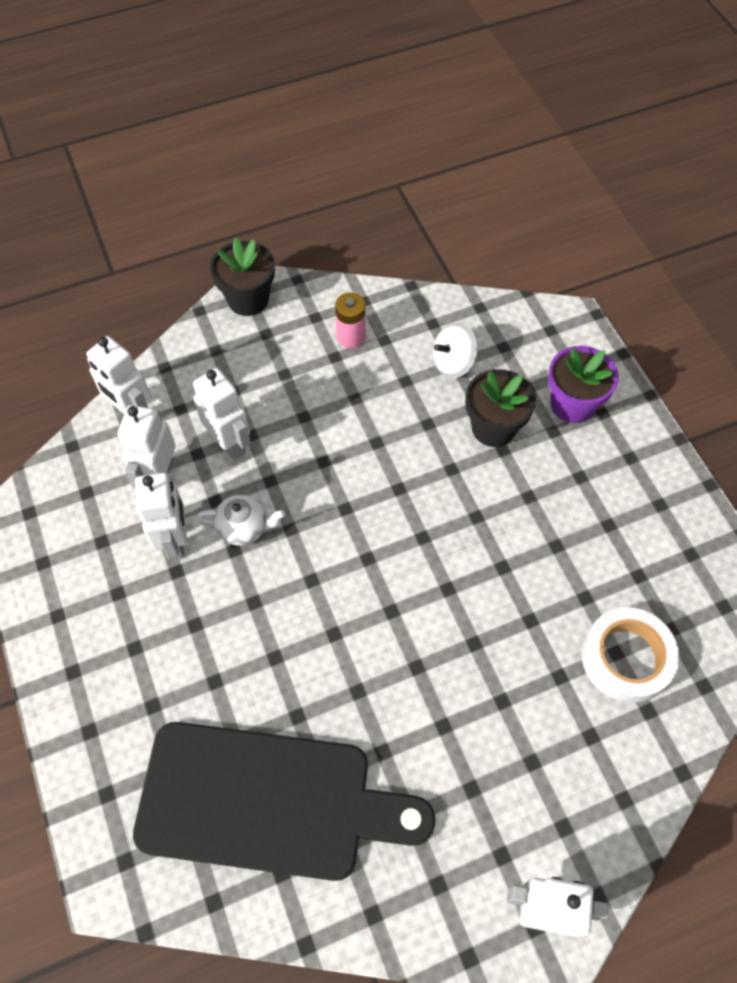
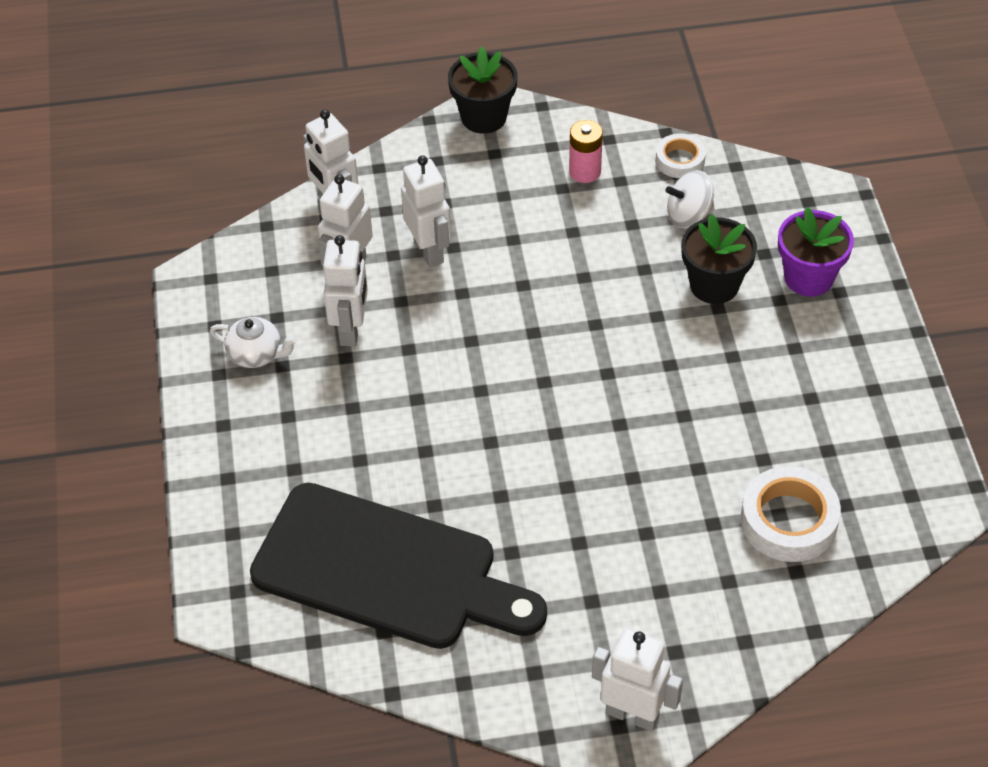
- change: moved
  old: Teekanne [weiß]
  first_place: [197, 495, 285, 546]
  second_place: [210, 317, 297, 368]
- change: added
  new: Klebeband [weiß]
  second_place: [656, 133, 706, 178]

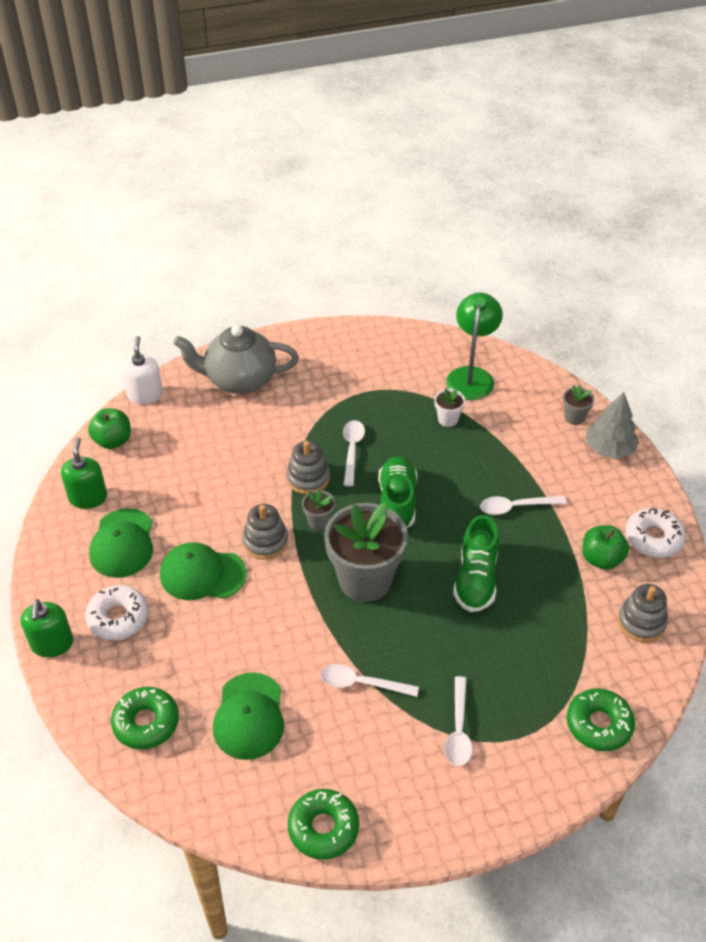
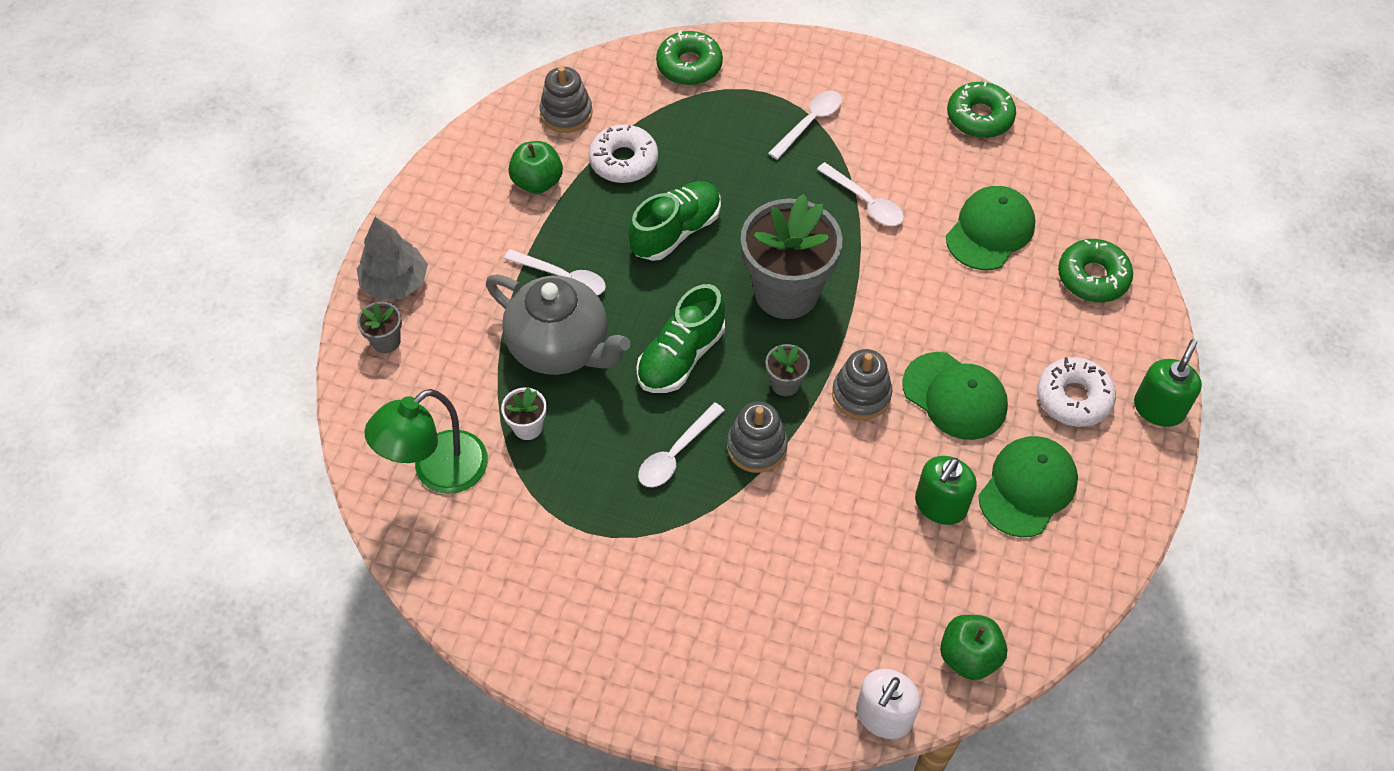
- change: moved
  old: Teekanne [grau]
  first_place: [173, 325, 299, 394]
  second_place: [486, 274, 630, 375]
- change: moved
  old: Donut [weiß]
  first_place: [625, 508, 686, 558]
  second_place: [589, 125, 658, 183]
- change: moved
  old: Seifenspender [grün]
  first_place: [61, 437, 107, 509]
  second_place: [915, 456, 977, 525]

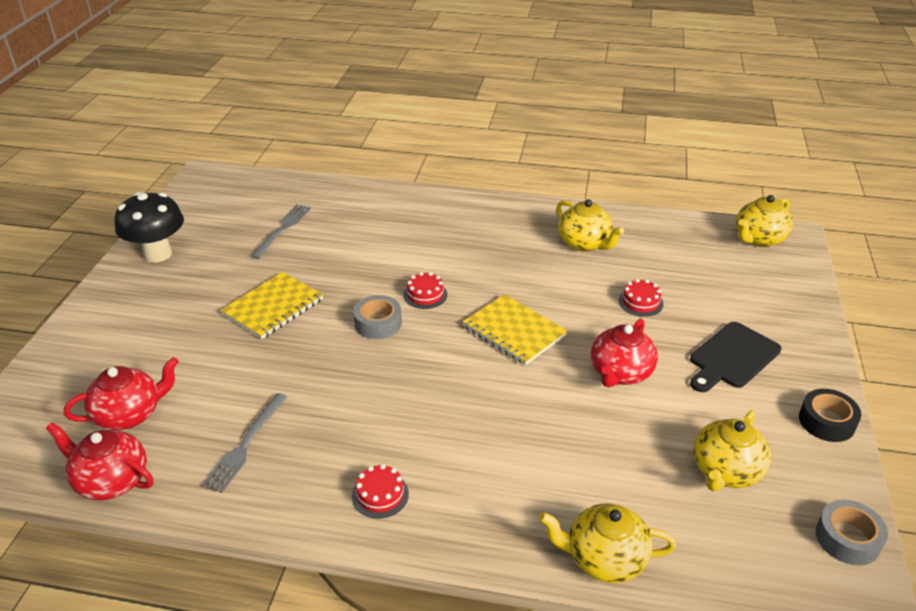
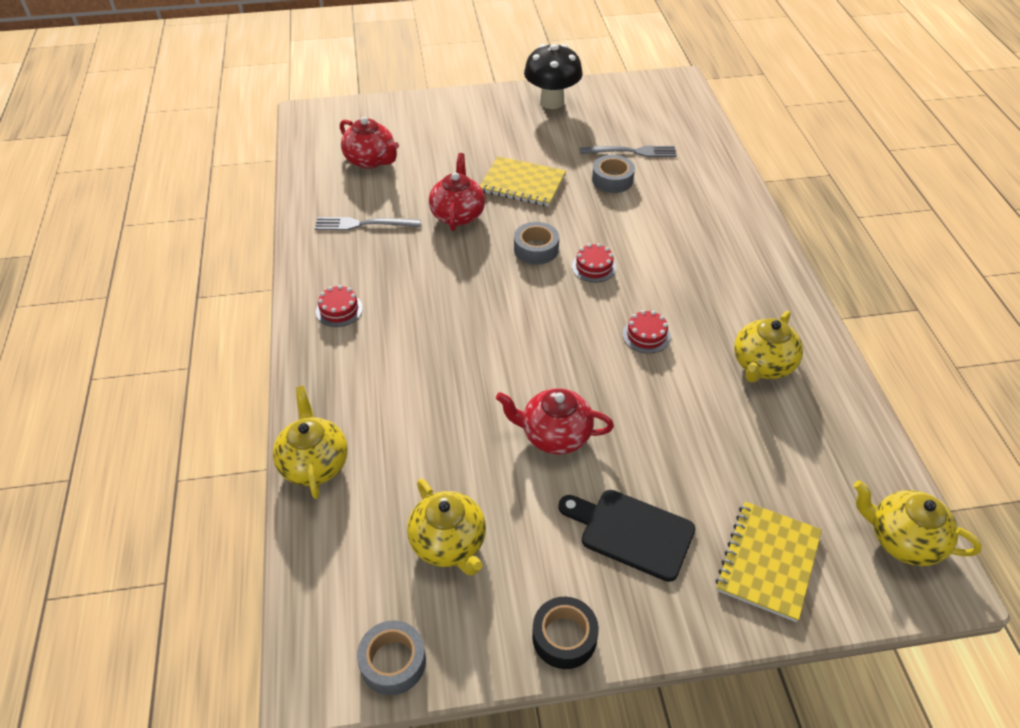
- change: turned
  old: Teekanne [gelb]
  first_place: [693, 410, 771, 491]
  second_place: [407, 479, 486, 576]
  degrees: -135
- change: moved
  old: Teekanne [rot]
  first_place: [46, 422, 153, 500]
  second_place: [429, 153, 485, 231]
- change: added
  new: Klebeband [grau]
  second_place: [592, 155, 635, 193]
- change: moved
  old: Kuchen [rot]
  first_place: [618, 279, 663, 317]
  second_place: [623, 310, 671, 353]
- change: moved
  old: Notizbuch [gelb]
  first_place: [463, 294, 568, 365]
  second_place: [715, 502, 822, 622]

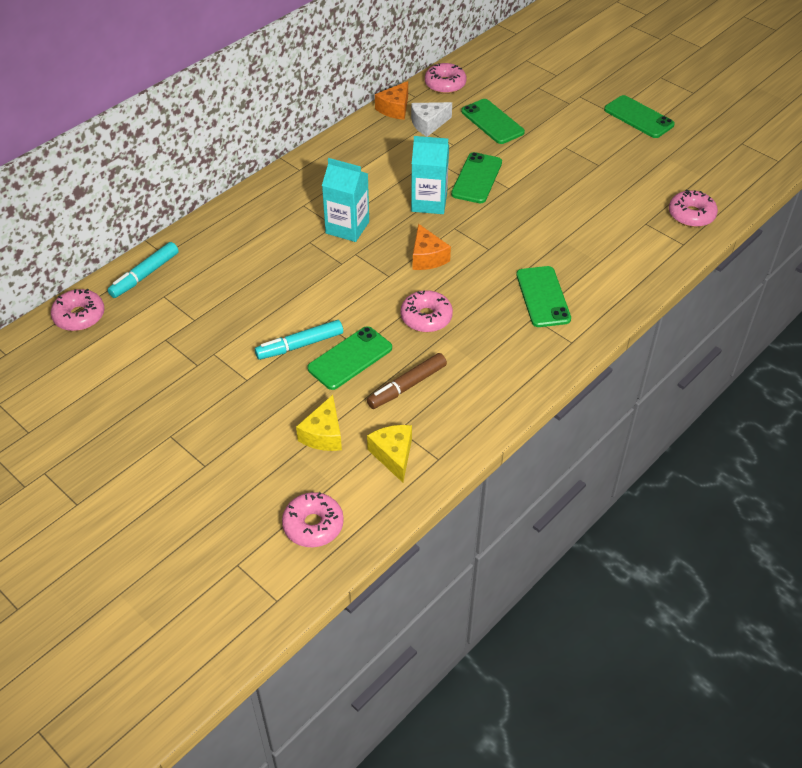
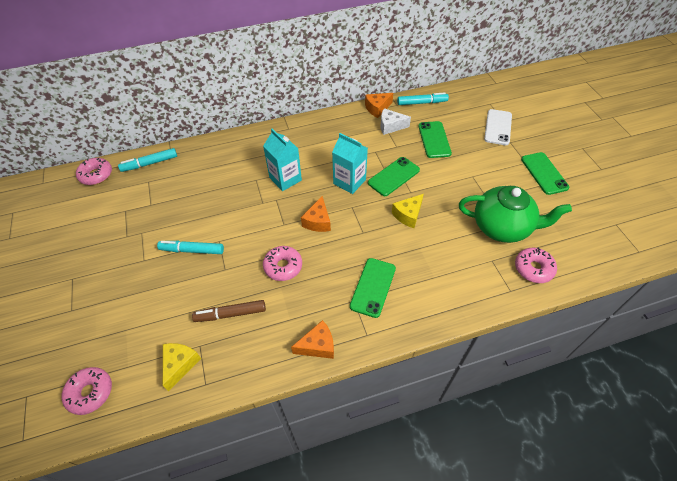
- change: added
  new: Käse [orange]
  second_place: [291, 320, 334, 359]
- change: moved
  old: Käse [gelb]
  first_place: [296, 395, 342, 451]
  second_place: [392, 194, 424, 228]
- change: replaced
  old: Donut [rosa]
  new: Filzstift [türkis]
  first_place: [425, 63, 467, 94]
  second_place: [397, 92, 449, 105]
- change: added
  new: Teekanne [grün]
  second_place: [459, 186, 572, 243]
- change: added
  new: Handy [weiß]
  second_place: [484, 109, 512, 145]
- change: removed
  old: Handy [grün]
  first_place: [307, 326, 392, 390]

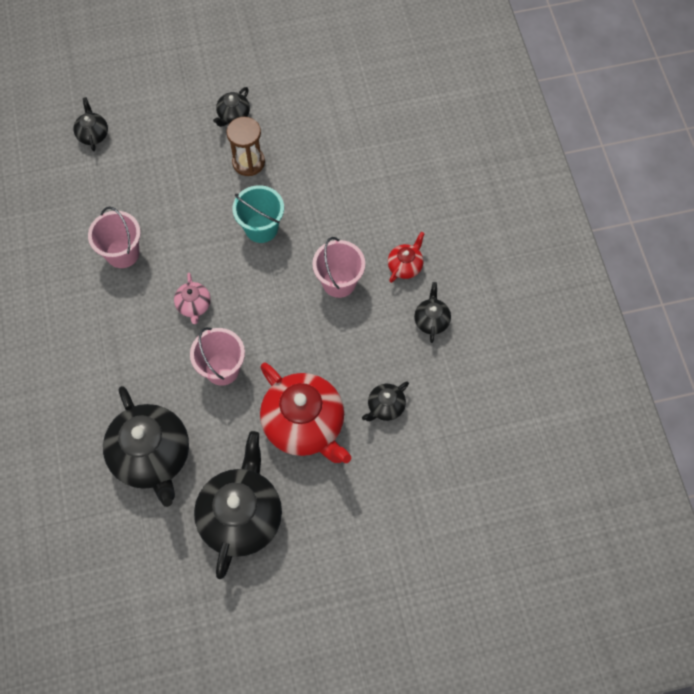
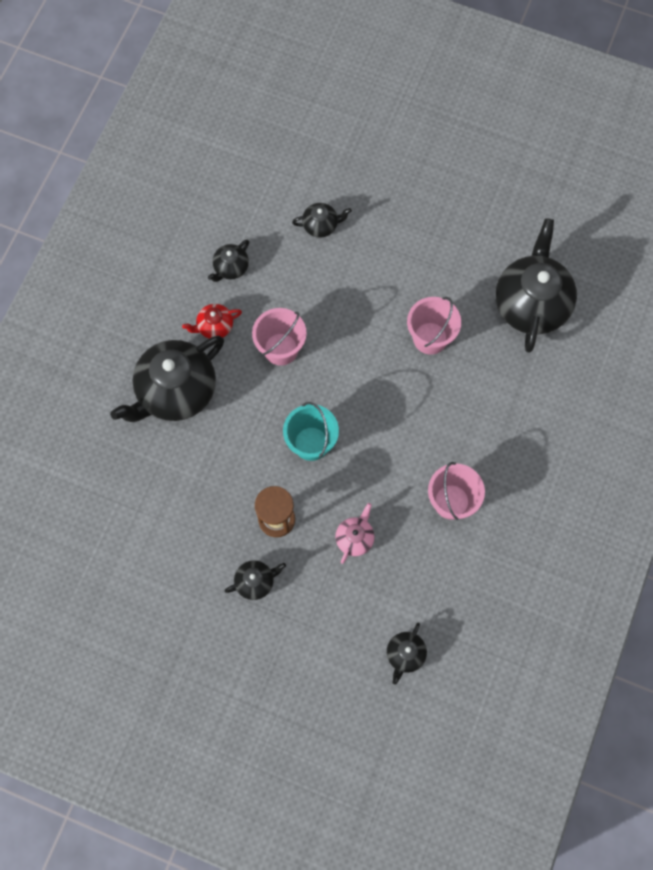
- change: moved
  old: Teekanne [schwarz]
  first_place: [194, 431, 282, 579]
  second_place: [110, 336, 224, 422]
- change: moved
  old: Teekanne [rosa]
  first_place: [174, 273, 211, 324]
  second_place: [335, 503, 375, 564]
- change: removed
  old: Teekanne [rot]
  first_place: [260, 363, 351, 463]

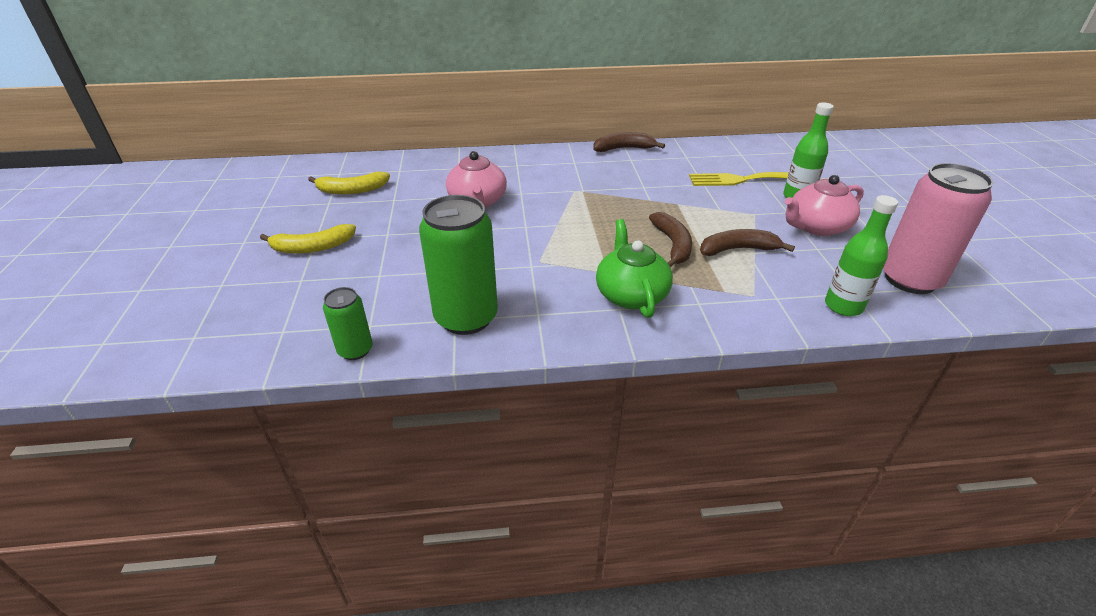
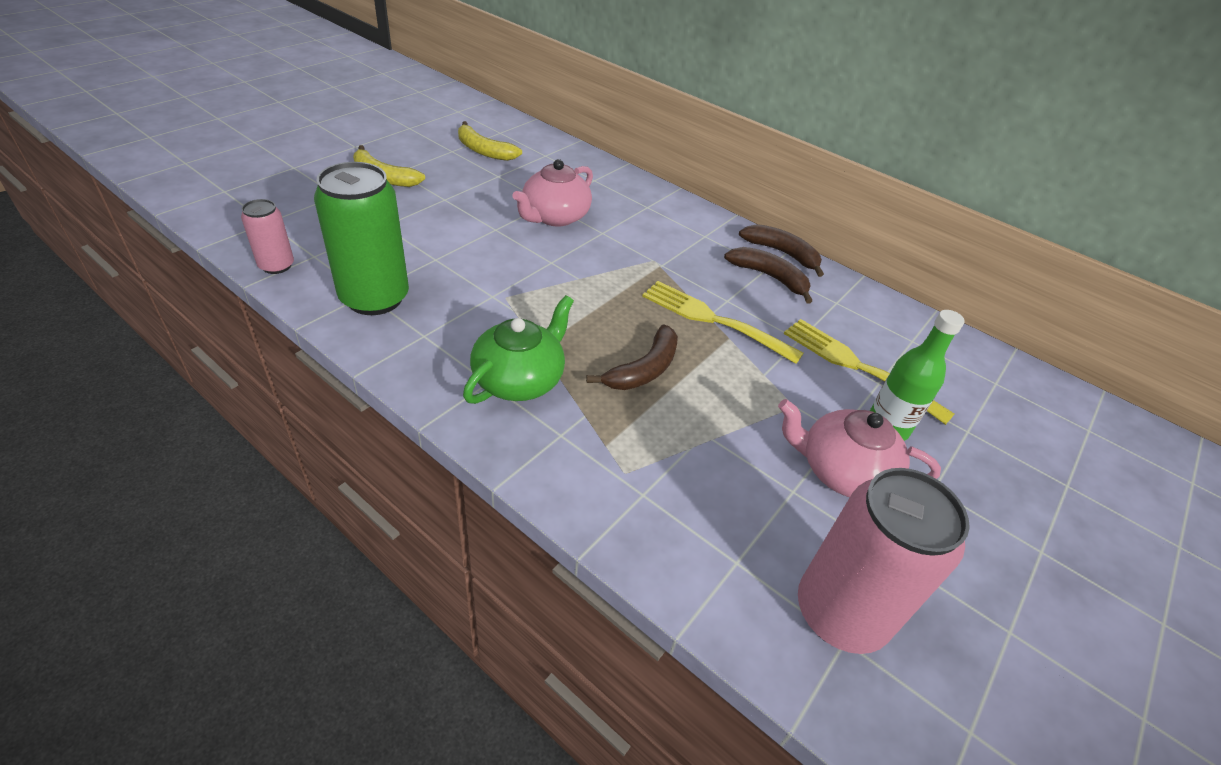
- change: recoloured
  old: Dose [grün]
  new: Dose [rosa]
  first_place: [323, 287, 373, 360]
  second_place: [241, 199, 294, 274]
- change: added
  new: Gabel [gelb]
  second_place: [642, 281, 804, 364]
- change: moved
  old: Banane [braun]
  first_place: [700, 229, 795, 256]
  second_place: [724, 247, 812, 303]
- change: removed
  old: Flasche [grün]
  first_place: [825, 195, 898, 316]

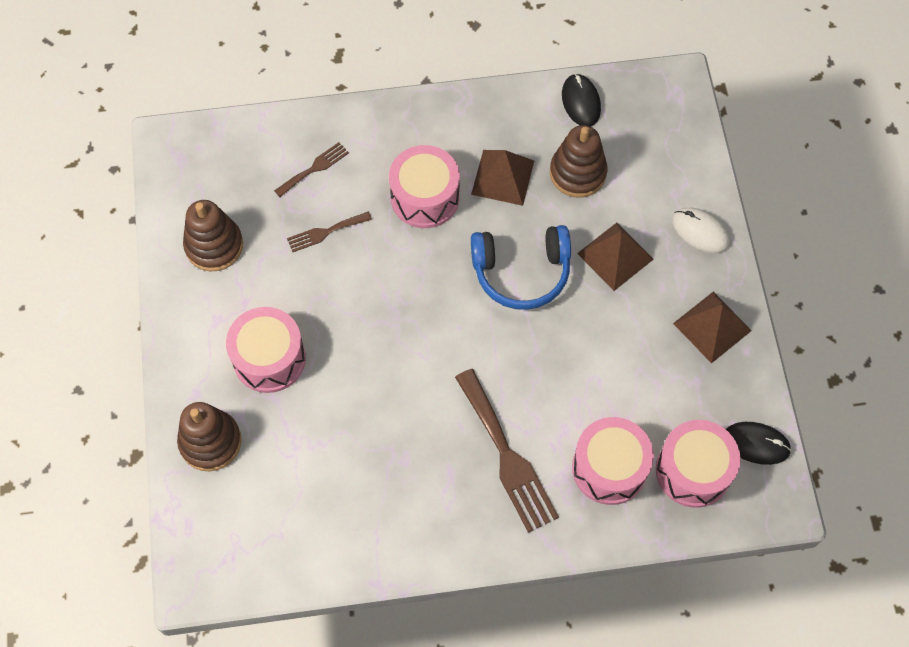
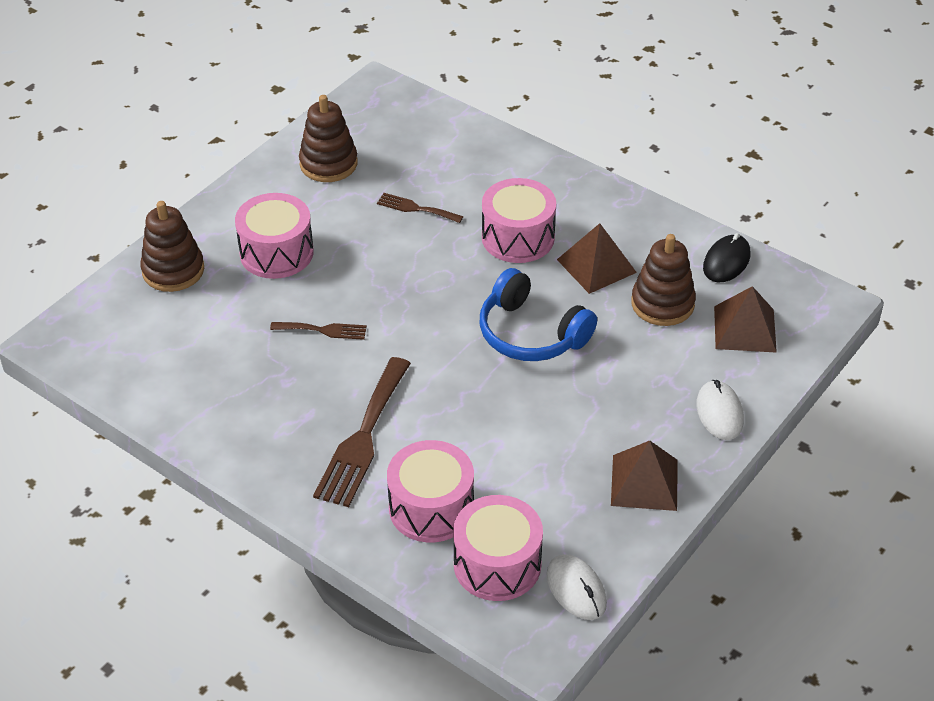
- change: moved
  old: Gabel [braun]
  first_place: [274, 142, 349, 197]
  second_place: [270, 322, 367, 340]
- change: recoloured
  old: Computermaus [schwarz]
  new: Computermaus [weiß]
  first_place: [726, 422, 792, 465]
  second_place: [547, 554, 607, 620]
- change: moved
  old: Pyramide [braun]
  first_place: [577, 223, 654, 291]
  second_place: [714, 286, 777, 353]

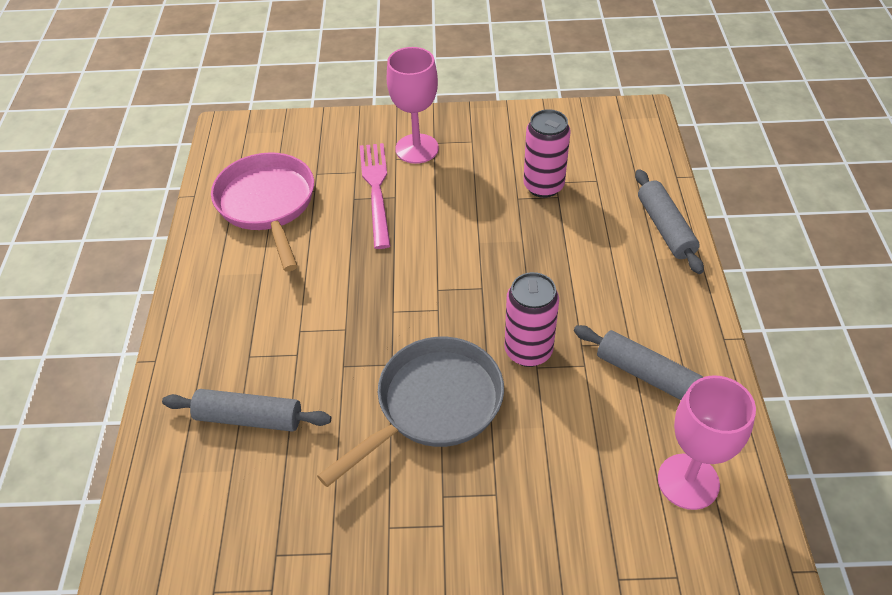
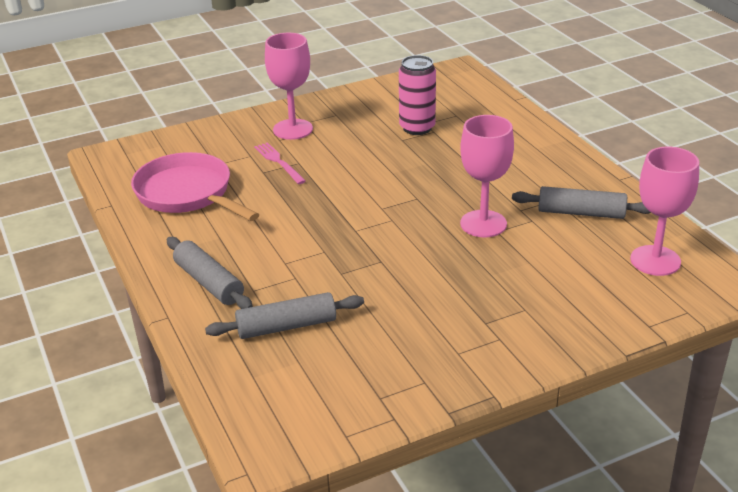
- change: moved
  old: Nudelholz [grau]
  first_place: [635, 169, 704, 274]
  second_place: [167, 237, 253, 309]
- change: resized
  old: Gabel [rosa]
  first_place: [360, 143, 391, 249]
  second_place: [254, 142, 306, 184]
  factor: 0.65
- change: replaced
  old: Dose [rosa]
  new: Kelch [rosa]
  first_place: [504, 272, 559, 367]
  second_place: [460, 115, 514, 237]
- change: removed
  old: Pfanne [grau]
  first_place: [317, 337, 504, 487]

